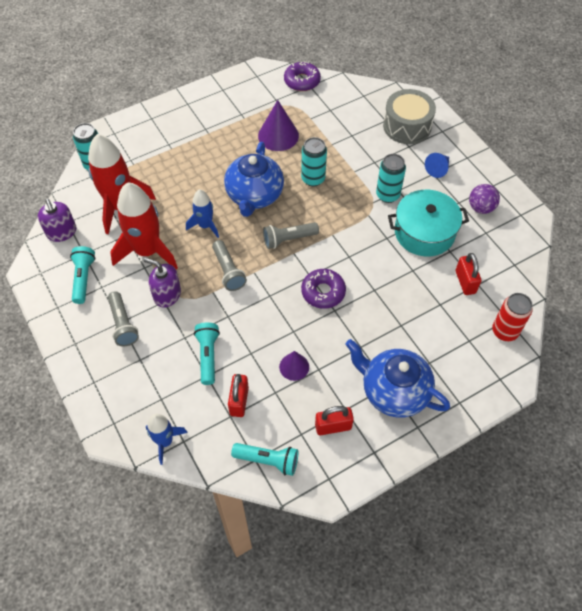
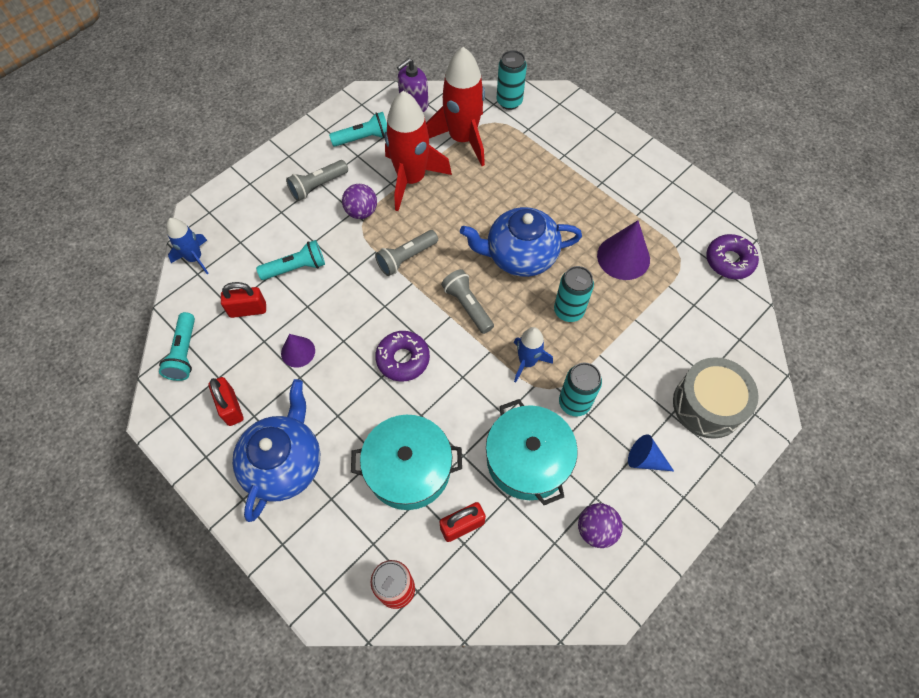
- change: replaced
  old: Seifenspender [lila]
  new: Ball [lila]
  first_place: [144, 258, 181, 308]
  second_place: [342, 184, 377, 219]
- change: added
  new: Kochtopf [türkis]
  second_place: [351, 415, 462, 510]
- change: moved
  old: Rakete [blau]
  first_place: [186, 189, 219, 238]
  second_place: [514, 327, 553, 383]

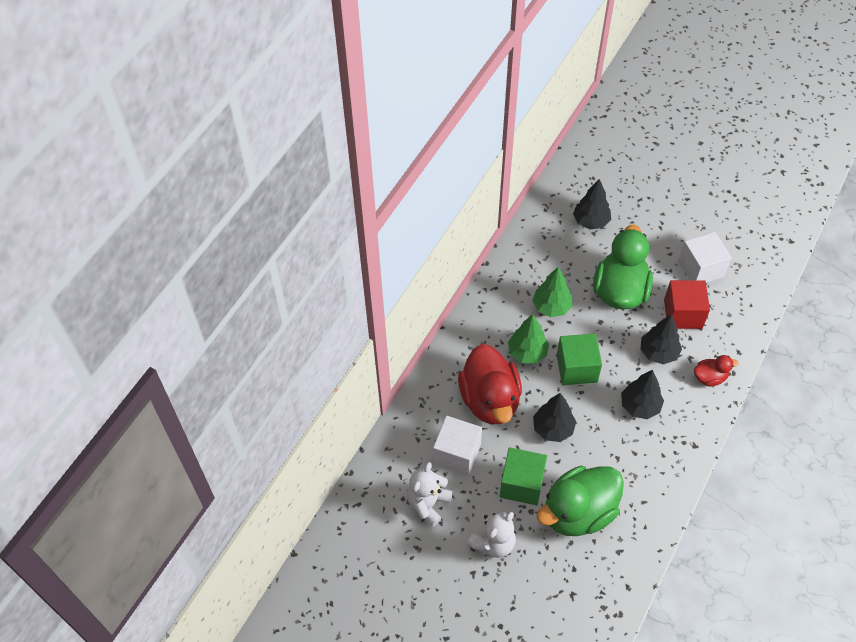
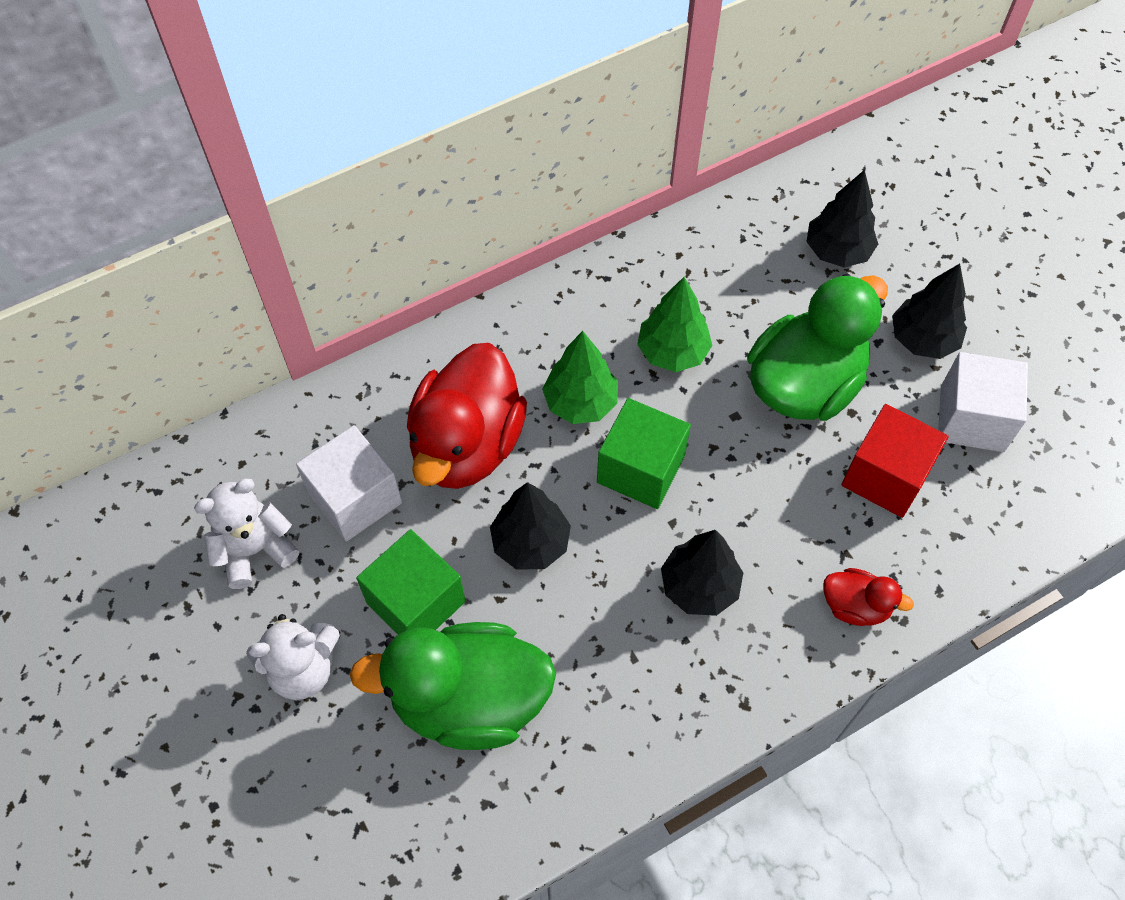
- change: moved
  old: Baum [schwarz]
  first_place: [640, 314, 682, 364]
  second_place: [892, 264, 967, 359]

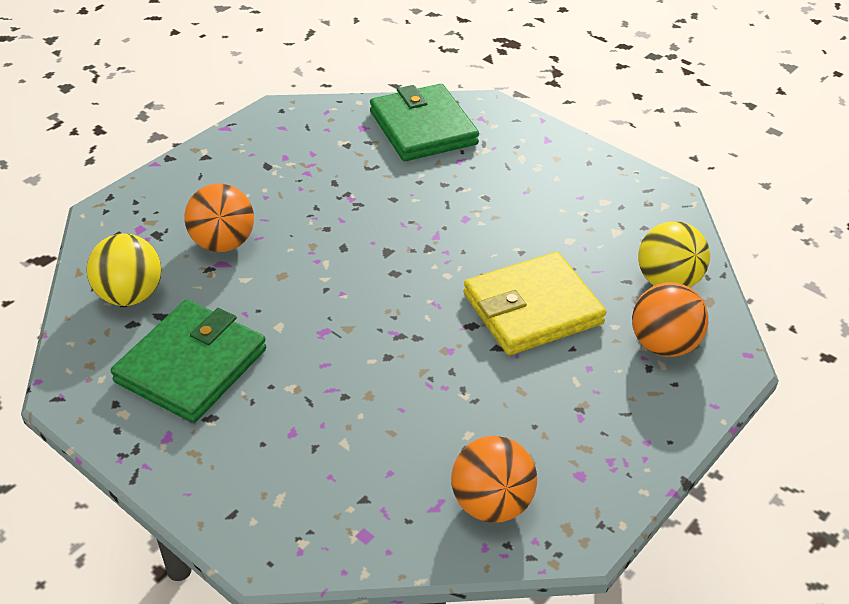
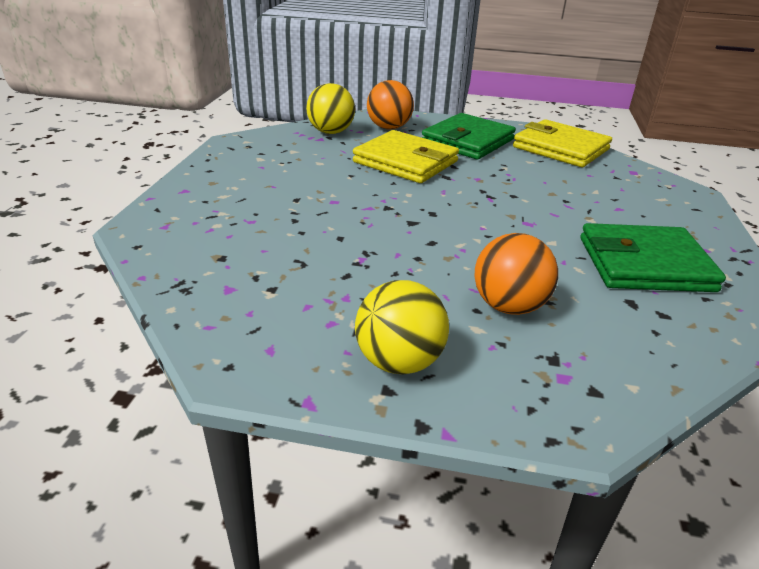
- change: moved
  old: Ball [gelb]
  first_place: [86, 234, 162, 306]
  second_place: [355, 280, 449, 375]
- change: moved
  old: Geldbörse [grün]
  first_place: [370, 84, 479, 161]
  second_place: [422, 113, 516, 159]
- change: replaced
  old: Ball [orange]
  new: Geldbörse [gelb]
  first_place: [451, 436, 537, 523]
  second_place: [513, 119, 612, 167]

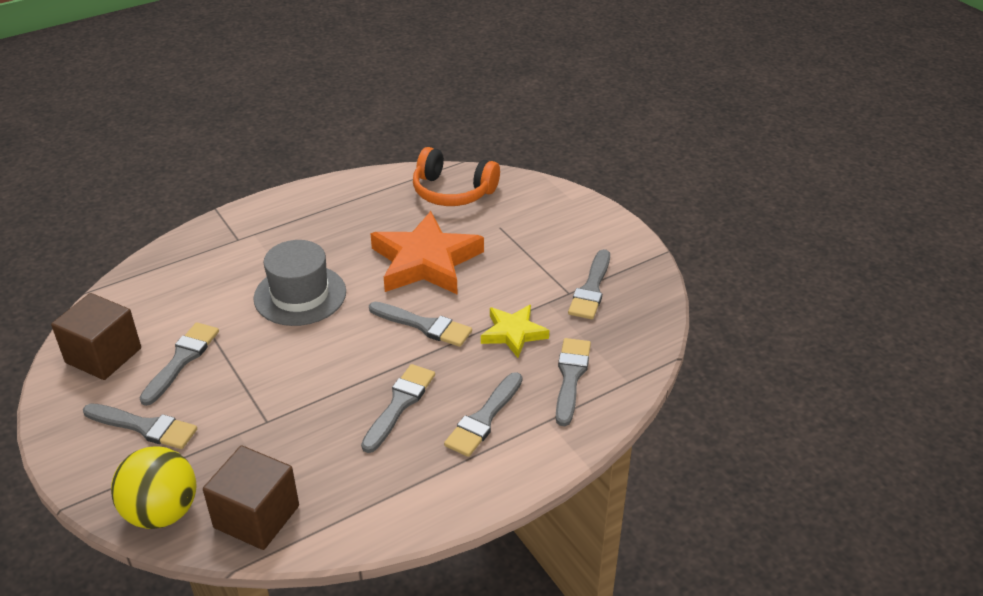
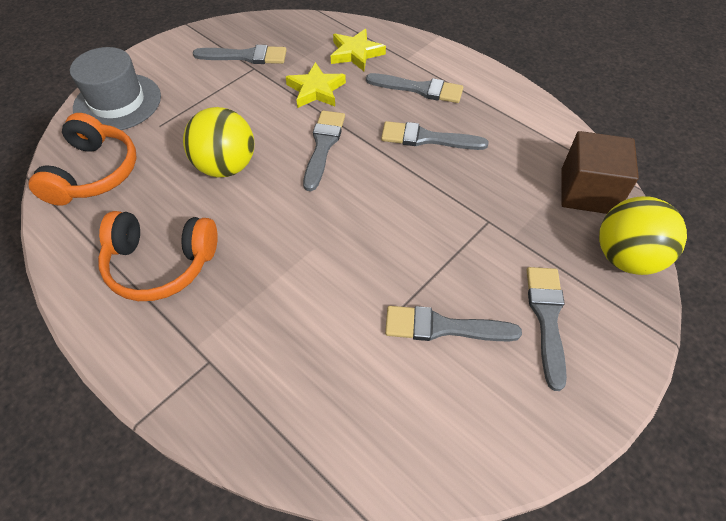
- change: moved
  old: Hut [grau]
  first_place: [253, 240, 346, 326]
  second_place: [70, 47, 161, 130]
- change: added
  new: Kopfhörer [orange]
  second_place: [98, 211, 218, 301]
- change: replaced
  old: Stern [orange]
  new: Ball [gelb]
  first_place: [370, 211, 484, 295]
  second_place: [183, 107, 254, 177]
- change: replaced
  old: Pinsel [grau]
  new: Stern [gelb]
  first_place: [556, 338, 591, 426]
  second_place: [331, 29, 386, 71]
- change: removed
  old: Kubus [braun]
  first_place: [51, 293, 141, 380]

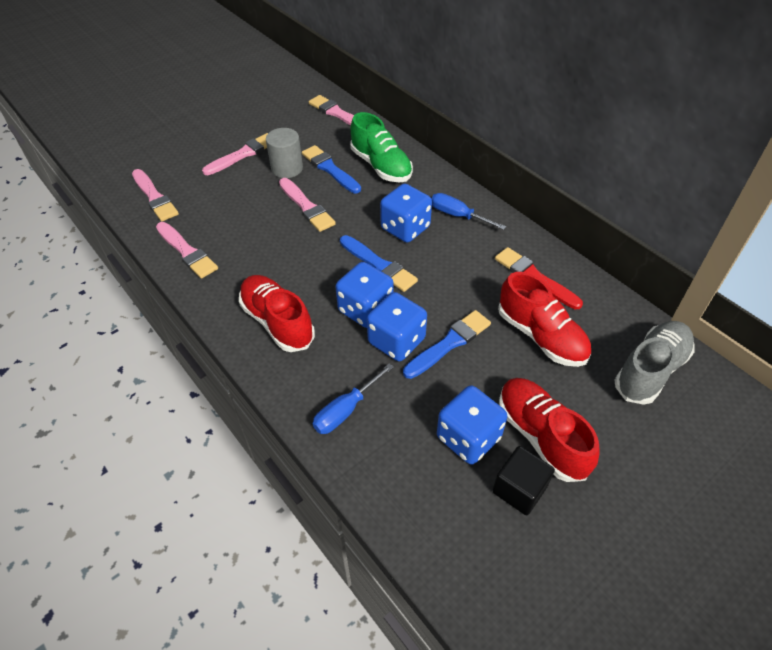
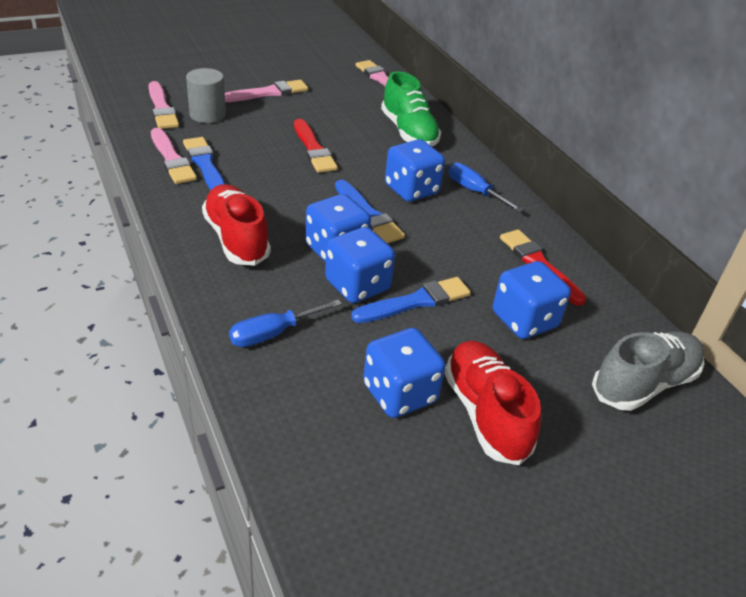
- change: moved
  old: Pinsel [blau]
  first_place: [302, 145, 361, 193]
  second_place: [183, 137, 225, 190]
- change: moved
  old: Vollzylinder [grau]
  first_place: [266, 128, 303, 178]
  second_place: [186, 68, 226, 123]
- change: recoloured
  old: Pinsel [rosa]
  new: Pinsel [rot]
  first_place: [279, 178, 336, 232]
  second_place: [294, 119, 338, 173]
- change: replaced
  old: Schuh [rot]
  new: Spielwürfel [blau]
  first_place: [498, 272, 591, 367]
  second_place: [493, 261, 571, 339]
- change: removed
  old: Kubus [schwarz]
  first_place: [492, 446, 555, 515]

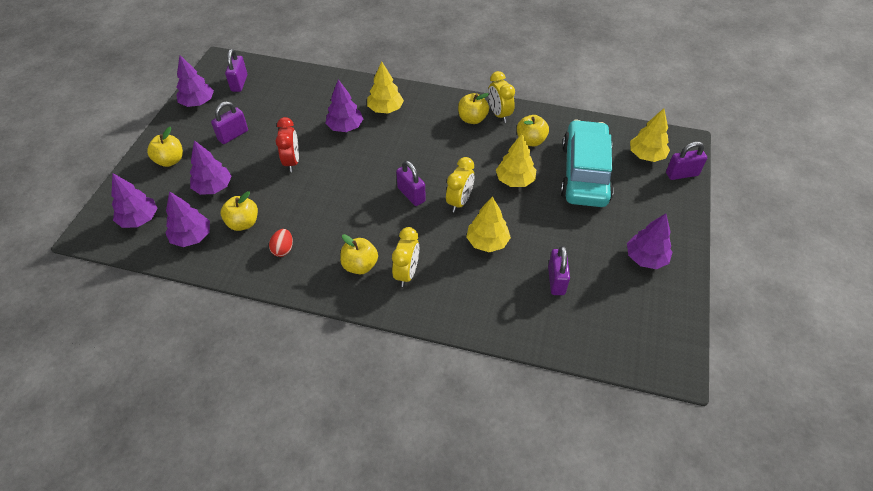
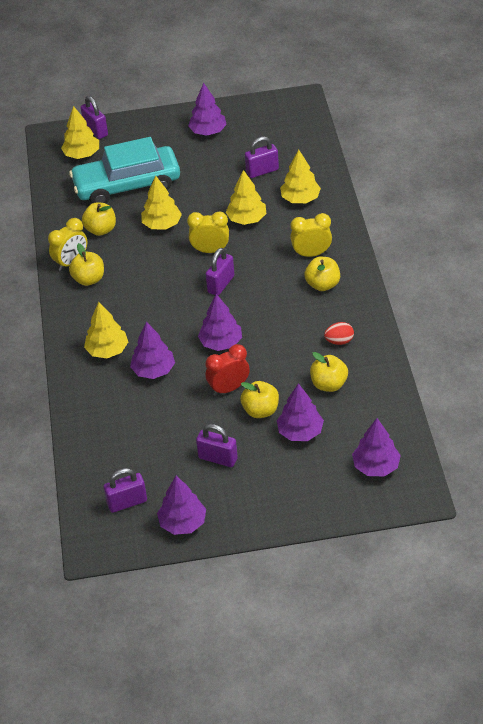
- change: moved
  old: Baum [lila]
  first_place: [165, 191, 210, 247]
  second_place: [198, 294, 242, 351]
- change: moved
  old: Apfel [gelb]
  first_place: [147, 127, 183, 167]
  second_place: [240, 381, 279, 418]
- change: added
  new: Baum [gelb]
  second_place: [280, 150, 321, 203]

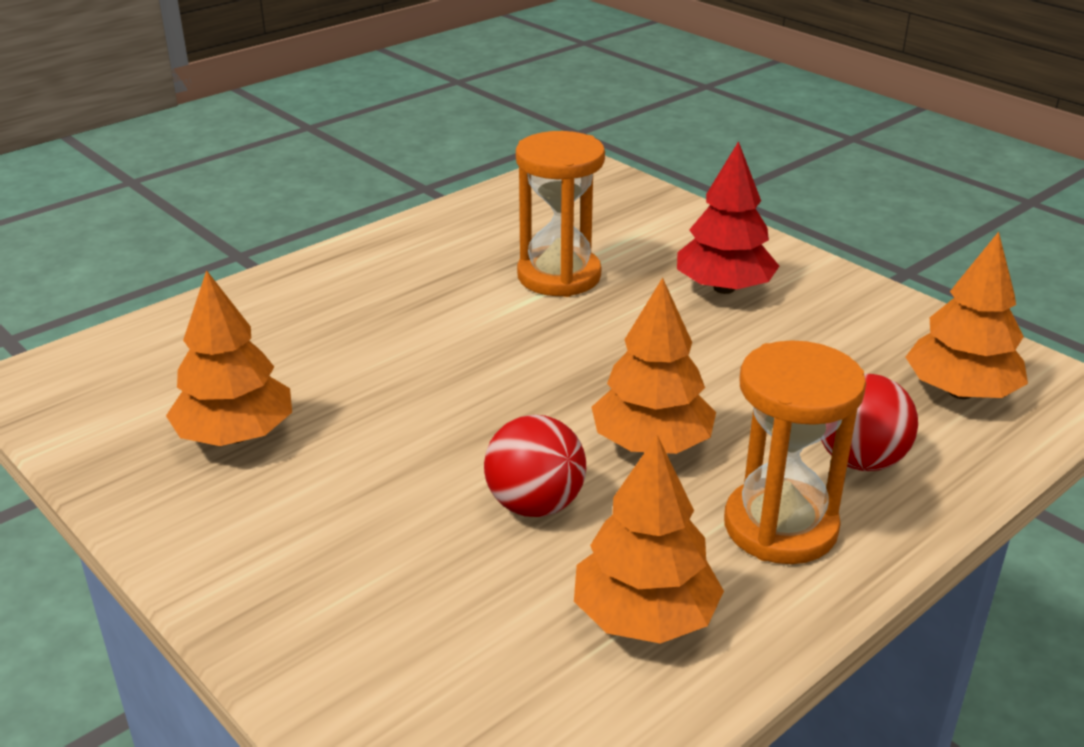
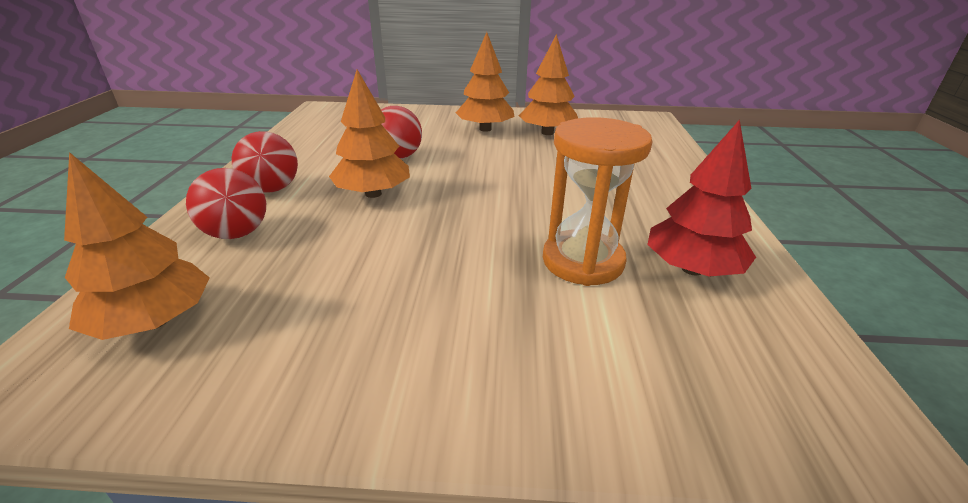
- change: replaced
  old: Sanduhr [orange]
  new: Ball [rot]
  first_place: [724, 340, 866, 564]
  second_place: [231, 131, 298, 193]
- change: moved
  old: Baum [orange]
  first_place: [574, 435, 724, 644]
  second_place: [456, 32, 515, 132]
- change: moved
  old: Baum [rot]
  first_place: [677, 141, 779, 294]
  second_place: [647, 120, 756, 276]

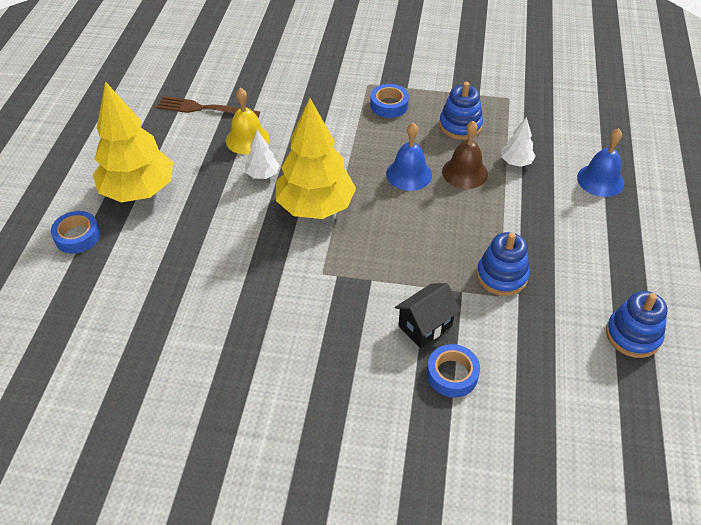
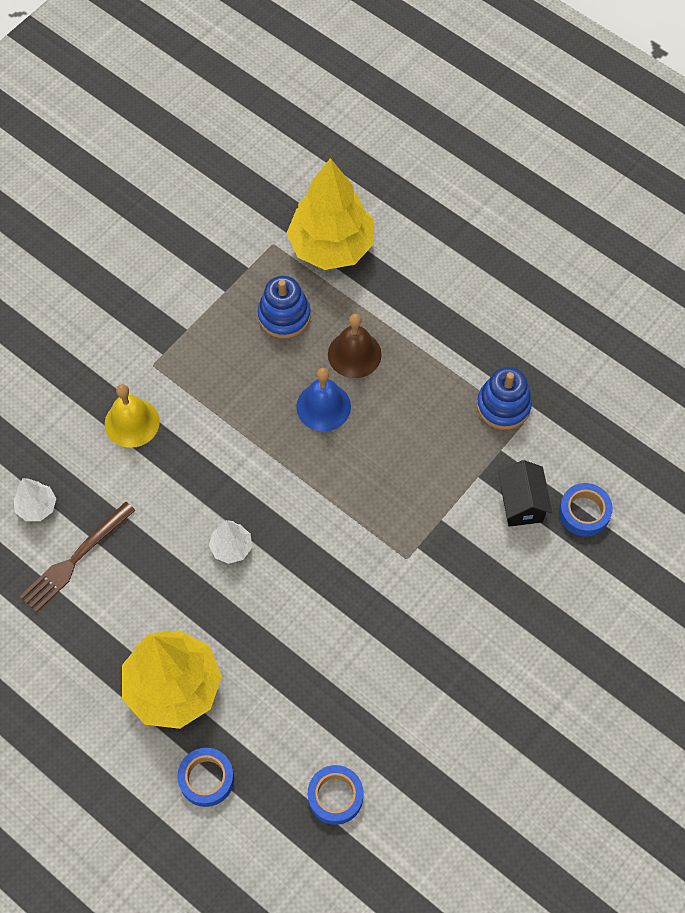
- change: moved
  old: Baum [weiß]
  first_place: [501, 117, 536, 167]
  second_place: [14, 478, 56, 521]
- change: moved
  old: Glocke [gelb]
  first_place: [226, 88, 270, 155]
  second_place: [105, 384, 160, 448]
- change: moved
  old: Baum [gelb]
  first_place: [275, 98, 356, 219]
  second_place: [287, 158, 374, 270]
- change: moved
  old: Klebeband [blau]
  first_place: [370, 84, 409, 118]
  second_place: [308, 765, 363, 825]
- change: removed
  old: Glocke [blau]
  first_place: [577, 128, 624, 197]
- change: removed
  old: Stapelspielzeug [blau]
  first_place: [606, 291, 668, 358]

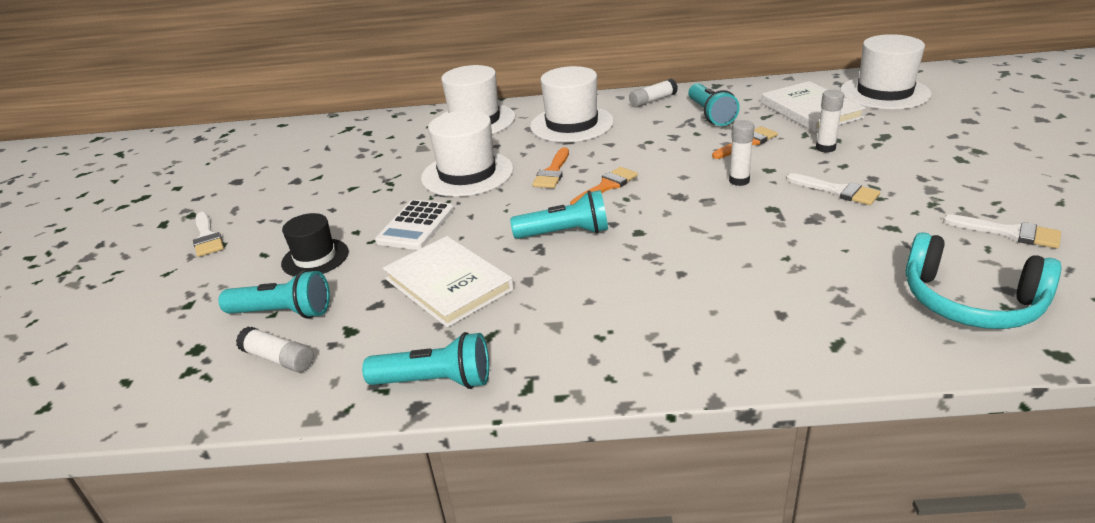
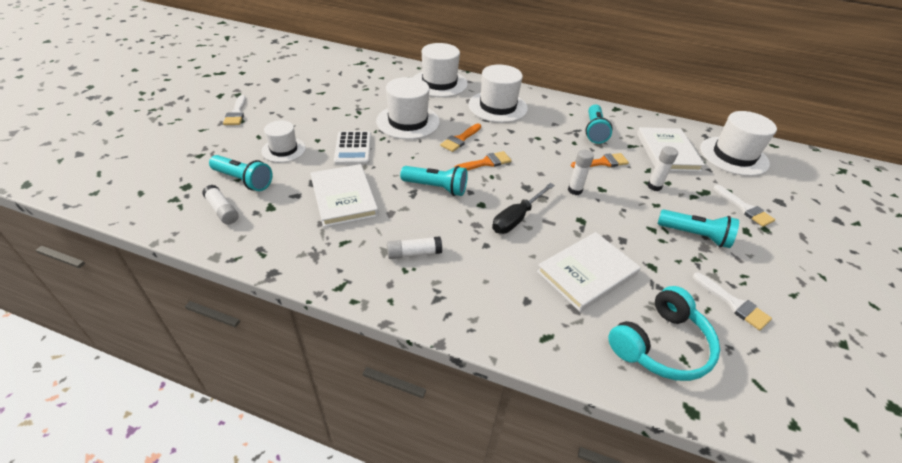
- change: recoloured
  old: Hut [schwarz]
  new: Hut [weiß]
  first_place: [281, 213, 349, 276]
  second_place: [261, 120, 306, 163]
- change: turned
  old: Taschenrechner [weiß]
  first_place: [375, 200, 454, 250]
  second_place: [334, 131, 371, 165]
  degrees: -45
- change: moved
  old: Klebestift [weiß]
  first_place: [629, 79, 678, 108]
  second_place: [387, 236, 442, 259]
- change: added
  new: Schraubenzieher [schwarz]
  second_place: [492, 183, 555, 234]
- change: added
  new: Buch [weiß]
  second_place: [537, 232, 641, 312]
- change: turned
  old: Kopfhörer [türkis]
  first_place: [905, 232, 1061, 329]
  second_place: [608, 286, 720, 381]
  degrees: -90
- change: moved
  old: Taschenlampe [türkis]
  first_place: [362, 332, 489, 389]
  second_place: [658, 210, 739, 248]
- change: moved
  old: Pinsel [weiß]
  first_place: [786, 173, 880, 205]
  second_place: [713, 185, 775, 227]

